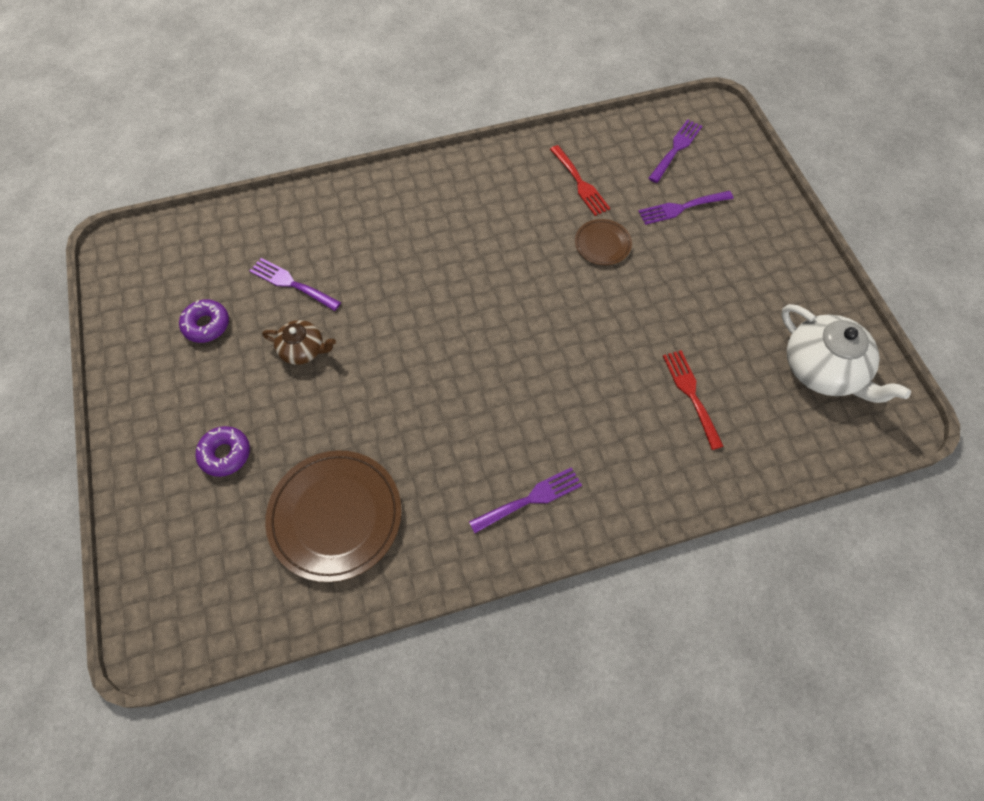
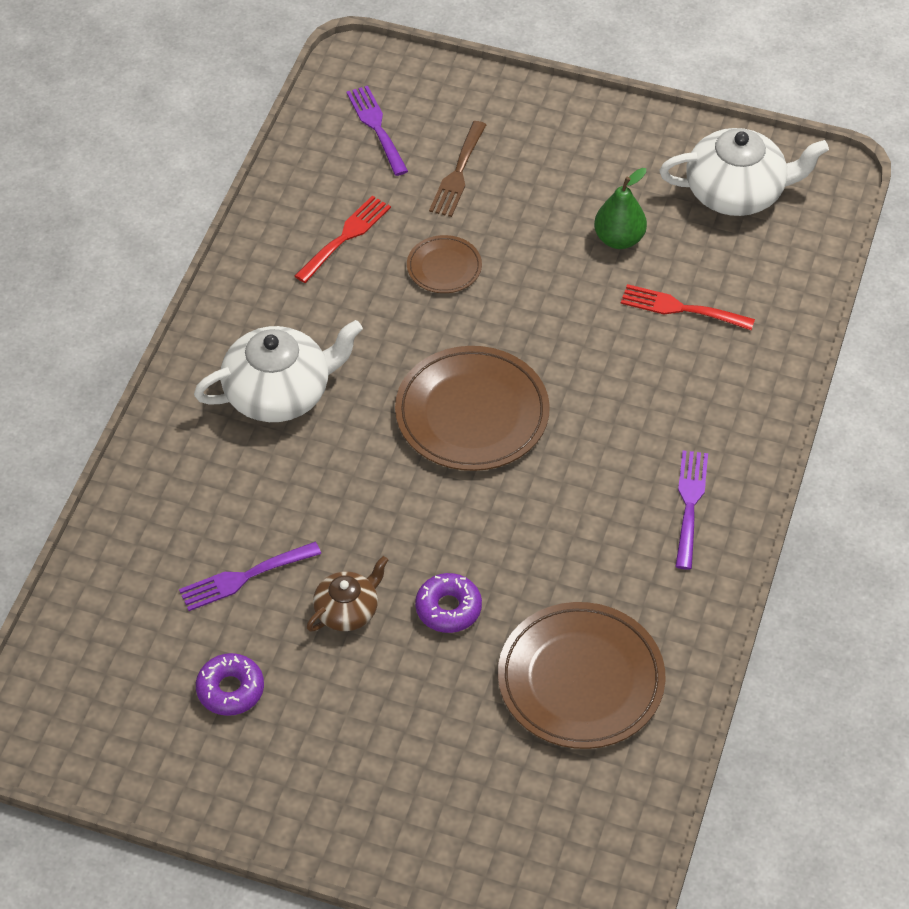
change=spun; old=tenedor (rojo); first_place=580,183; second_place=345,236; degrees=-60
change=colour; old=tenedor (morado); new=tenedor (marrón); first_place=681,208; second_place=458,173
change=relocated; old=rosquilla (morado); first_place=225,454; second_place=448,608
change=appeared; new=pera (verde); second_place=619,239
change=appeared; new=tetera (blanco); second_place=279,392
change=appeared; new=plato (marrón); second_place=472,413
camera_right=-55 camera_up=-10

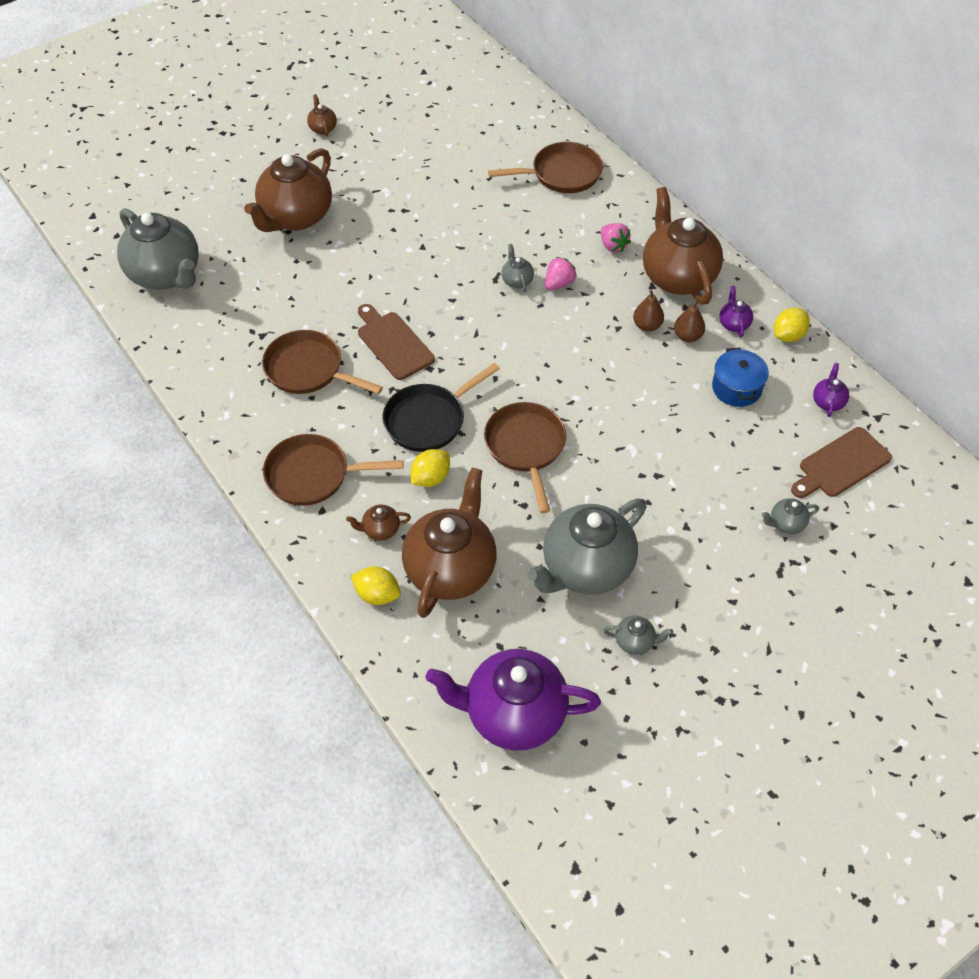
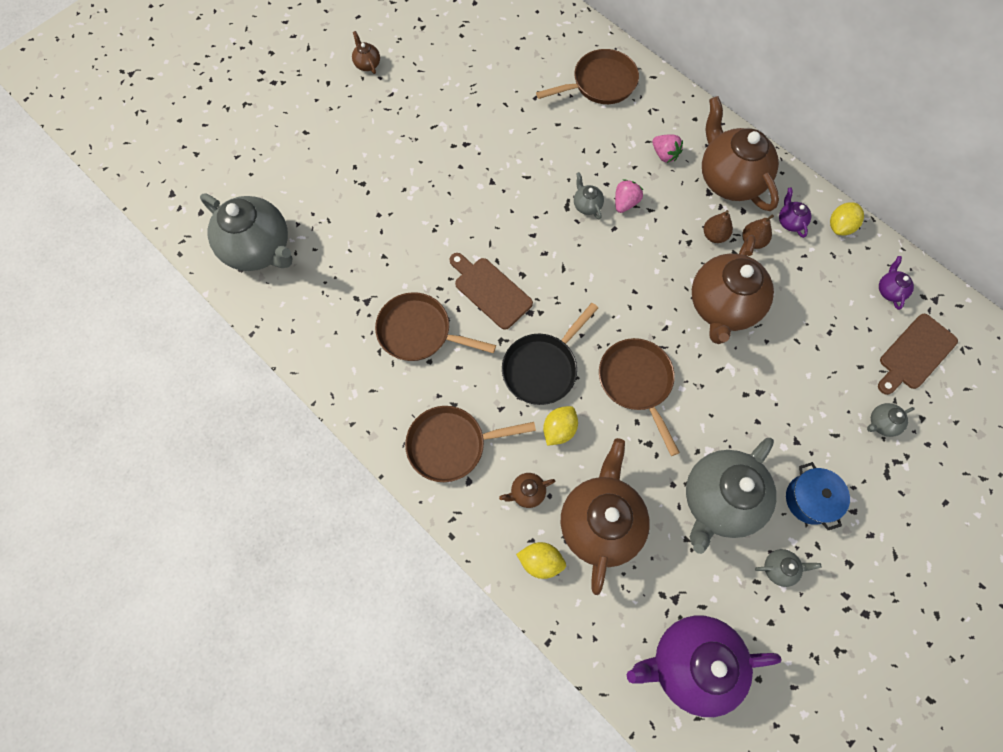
change=relocated; old=tetera (marrón); first_place=296,217; second_place=722,306
change=relocated; old=olla (azul); first_place=736,388; second_place=810,499
camera_right=-10 camera_up=15

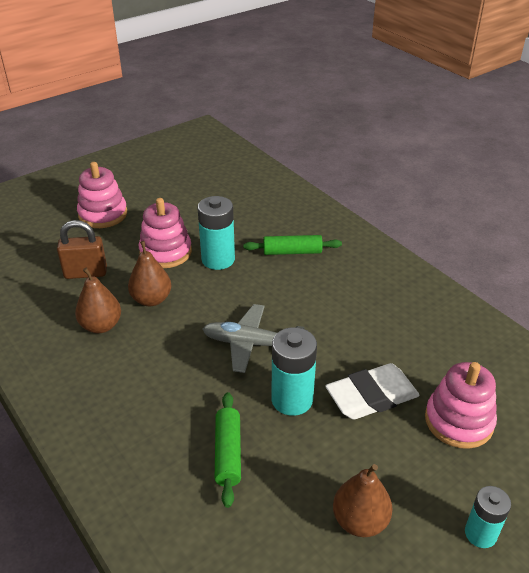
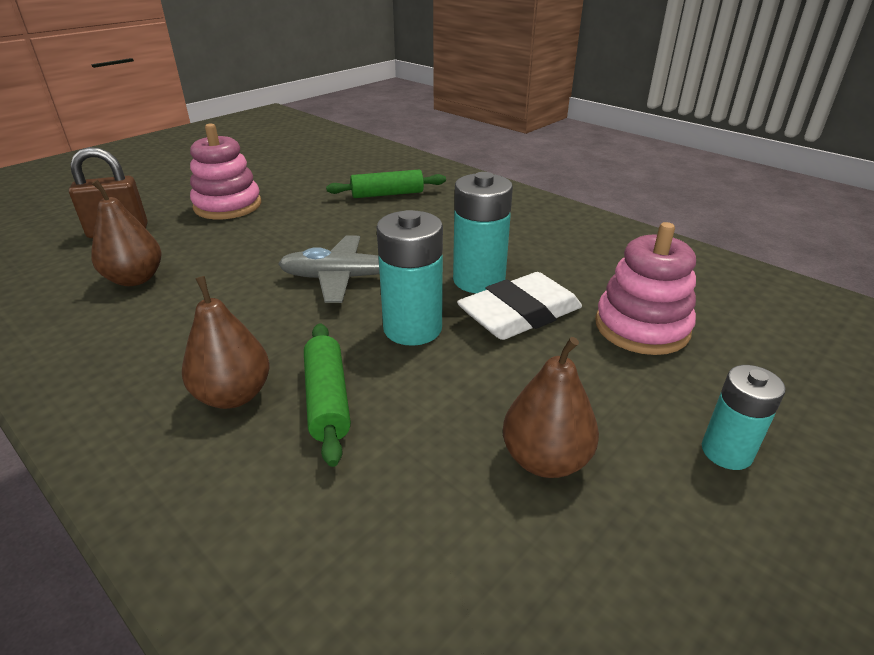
change=missing; old=juguete apilable (rosa); first_place=103,214
change=relocated; old=pila (turquesa); first_place=218,259; second_place=479,280
change=relocated; old=pera (marrón); first_place=151,299; second_place=234,395
camera_right=-10 camera_up=-5

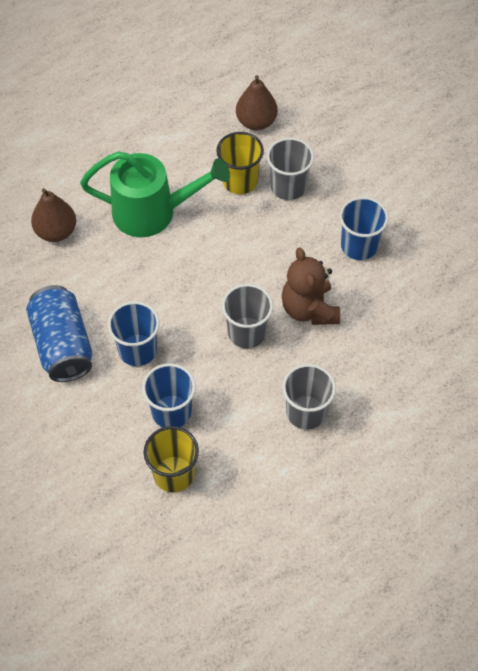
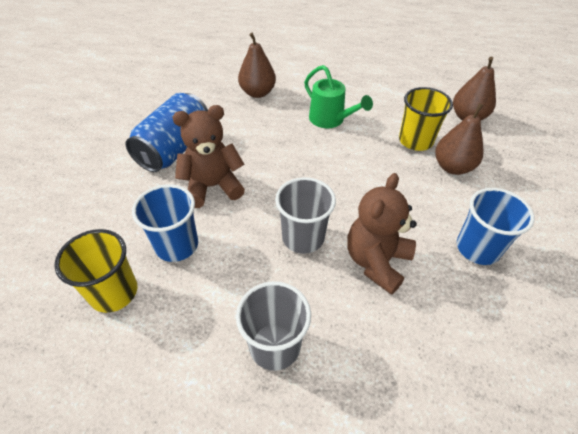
change=exchanged; old=vaso (gris); new=pera (marrón); first_place=288,187; second_place=452,167
change=size; old=regadera (verde); first_place=153,212; second_place=330,120; factor=0.64
change=exchanged; old=vaso (azul); new=osito (marrón); first_place=137,350; second_place=212,186
camera_right=45 camera_up=-10

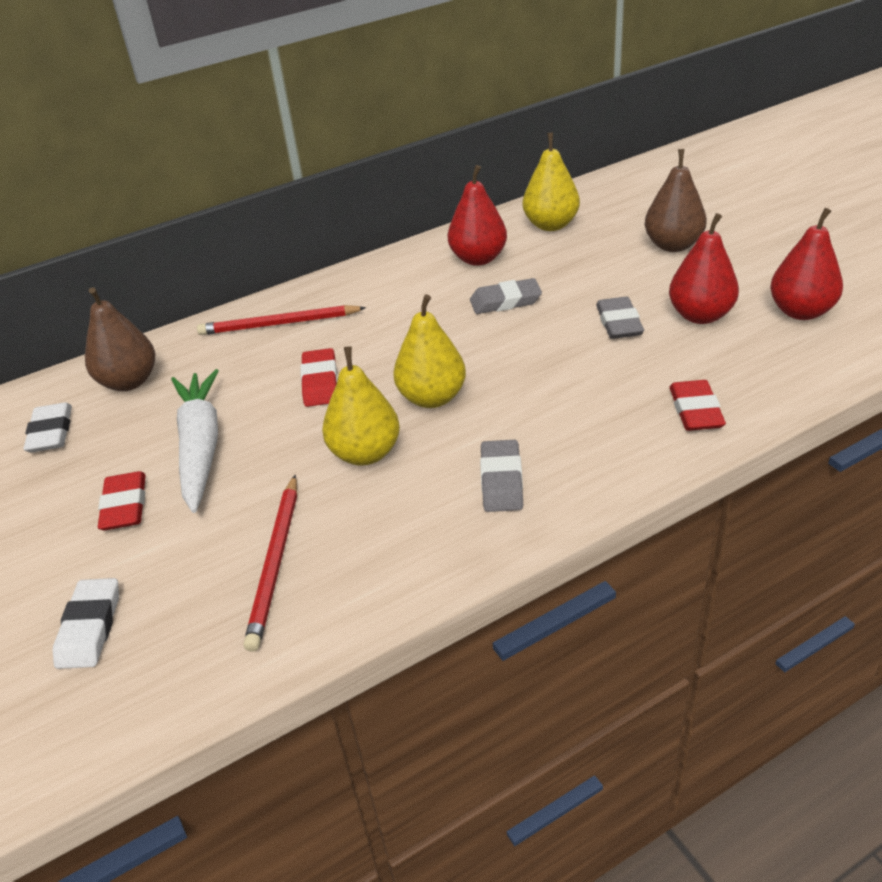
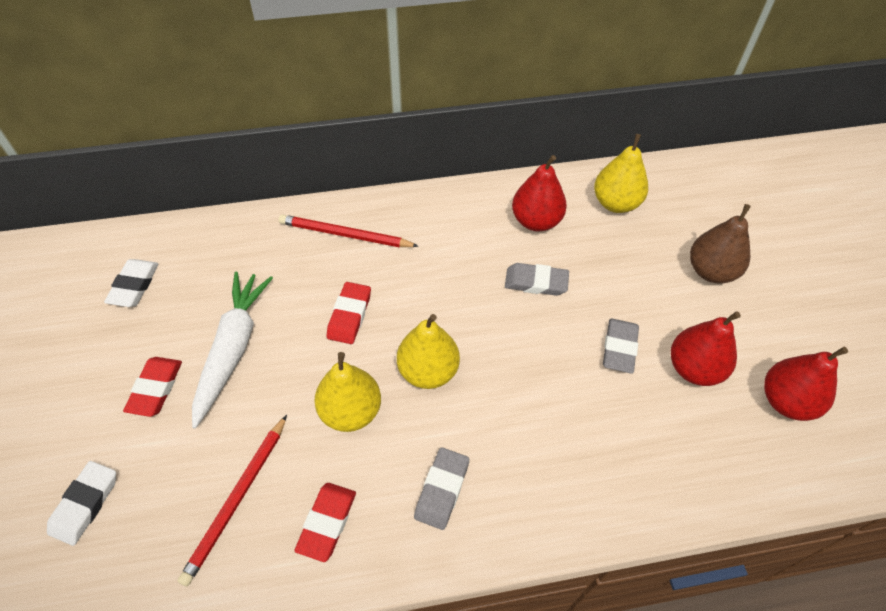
change=missing; old=pera (marrón); first_place=129,382
change=relocated; old=goma de borrar (rojo); first_place=695,410; second_place=327,523
camera_right=15 camera_up=15

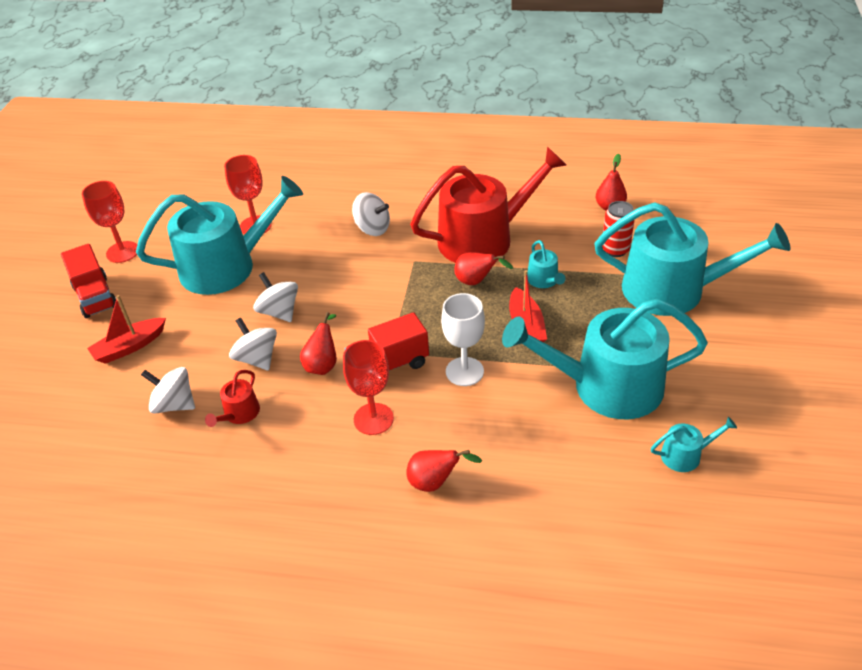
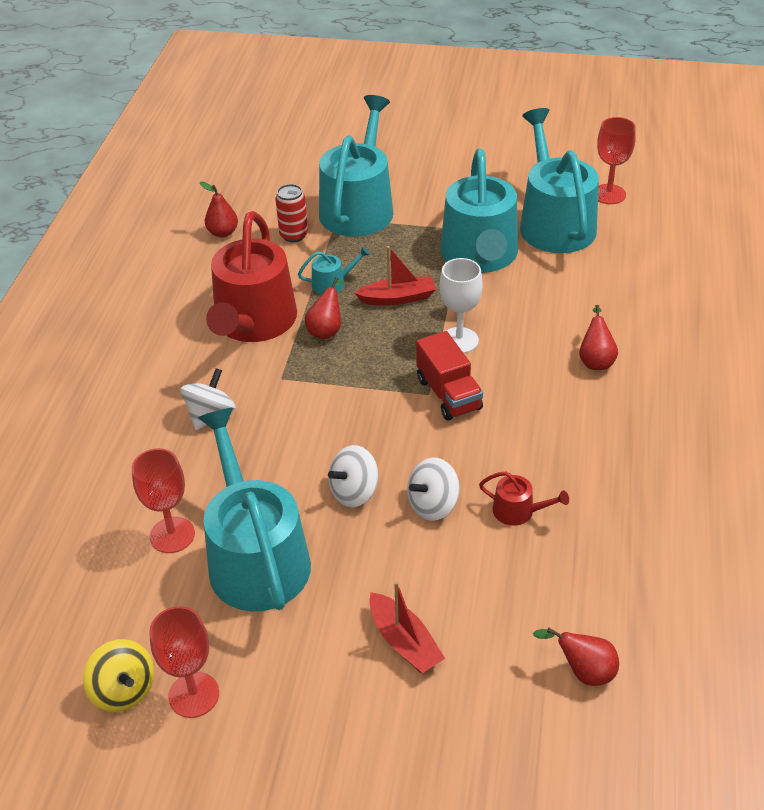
change=spun; old=regadera (rojo); first_place=484,238; second_place=253,323; degrees=-150
change=missing; old=camión (rojo); first_place=95,297
change=relocated; old=pera (rojo); first_place=323,364; second_place=583,671
change=relocated; old=copa (rojo); first_place=373,419; second_place=609,194
change=missing; old=peonza (blanco); first_place=174,404
change=size; old=regadera (turquesa); first_place=686,455; second_place=554,222; factor=2.45
change=appeared; new=peonza (amarillo); second_place=124,690
camera_right=-90 camera_up=0

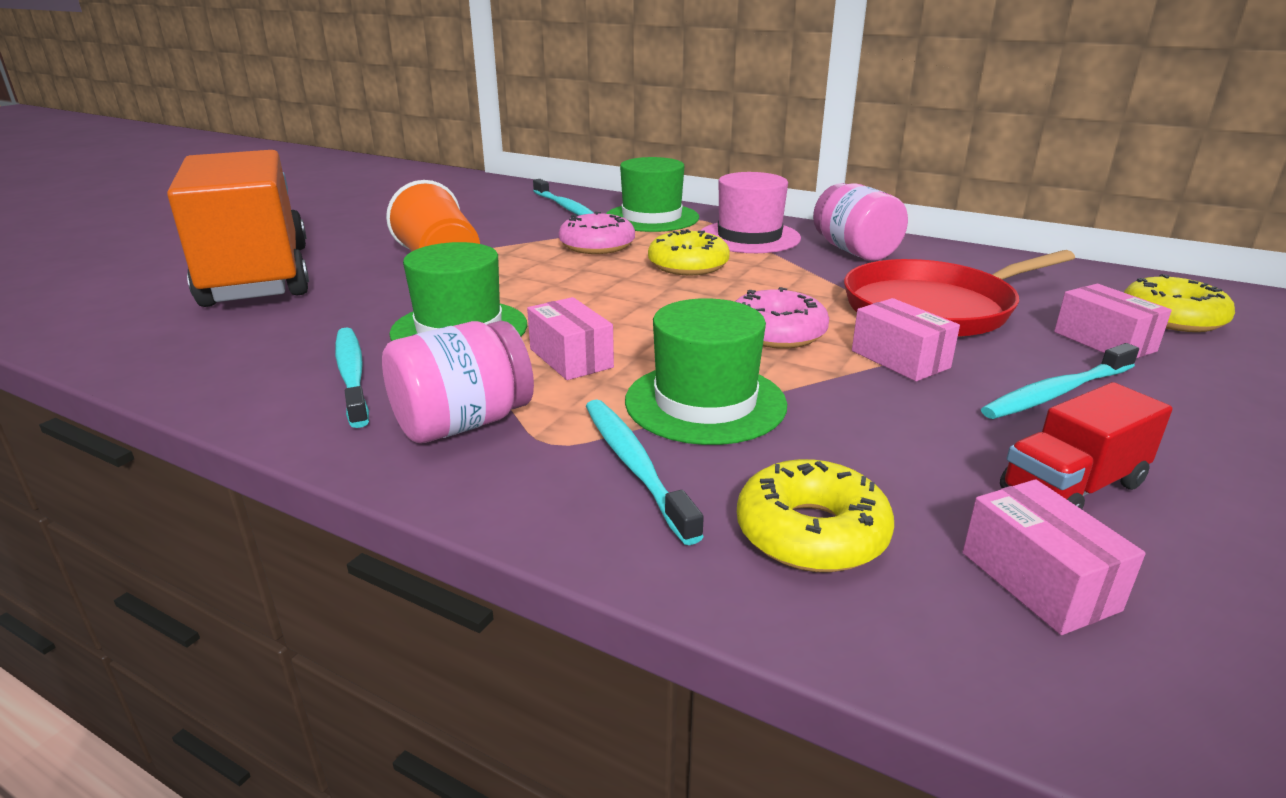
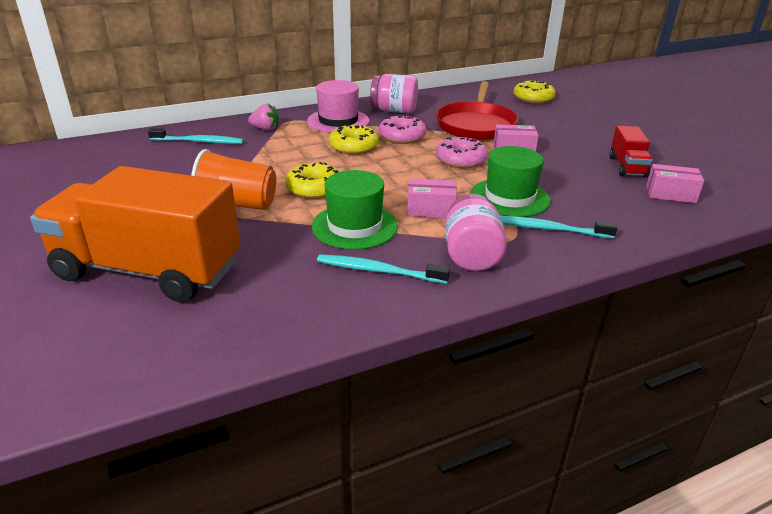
change=exchanged; old=sombrero (verde); new=fresa (rosa); first_place=652,218; second_place=265,129
change=relocated; old=rosquilla (rosa); first_place=597,245; second_place=402,137
change=missing; old=caja (rosa); first_place=1104,341
change=missing; old=cepillo de dientes (turquesa); first_place=1056,392
change=relocated; old=rosquilla (amarillo); first_place=811,533; second_place=314,188
camera_right=-55 camera_up=5

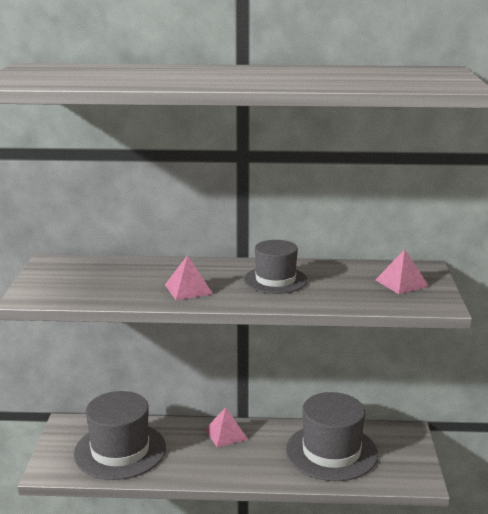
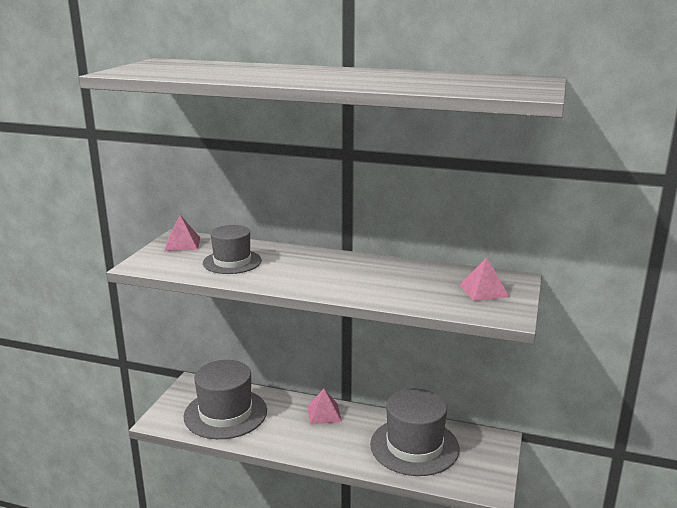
change=relocated; old=sombrero (gris); first_place=275,280; second_place=232,262
change=relocated; old=pirámide (rosa); first_place=188,289; second_place=182,244
camera_right=15 camera_up=0

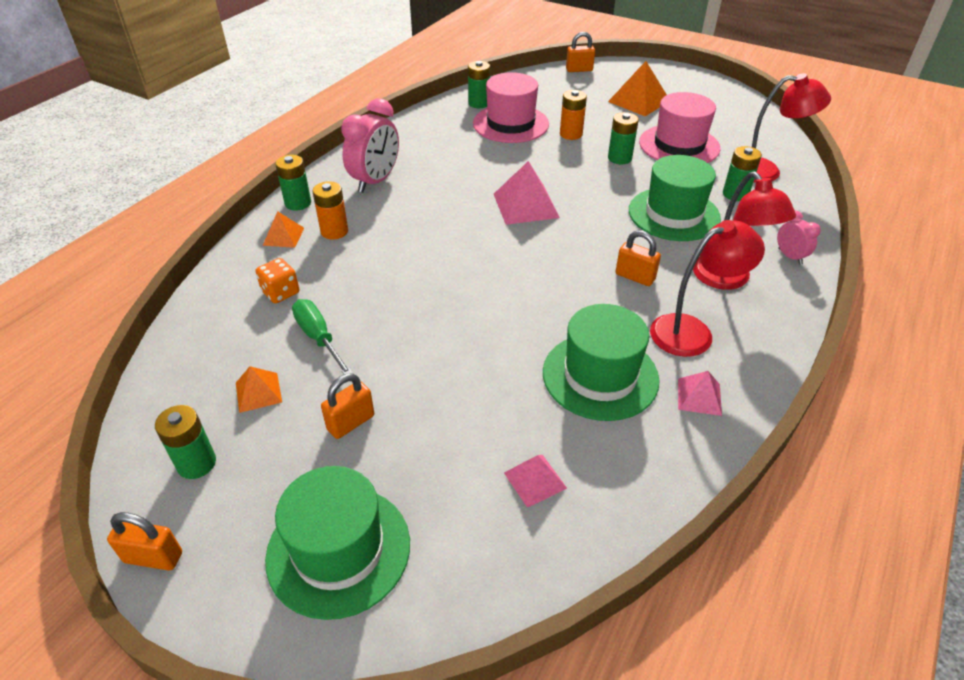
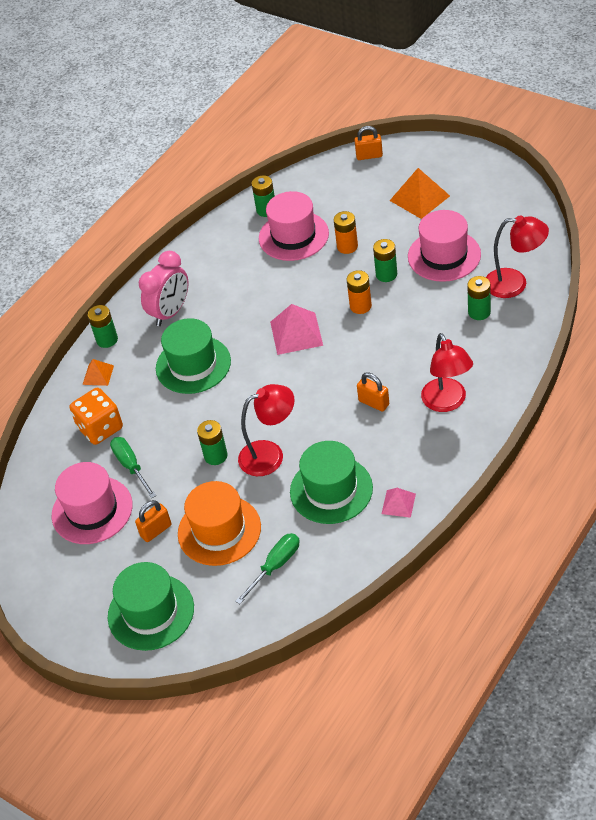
change=relocated; old=sombrero (verde); first_place=674,214; second_place=193,365
change=relocated; old=pila (naranja); first_place=334,231; second_place=360,306
change=missing; old=despertador (rosa); first_place=790,256
change=relocated; old=lámpara (rojo); first_place=692,331; second_place=270,455
change=size; old=dado (naranja); first_place=280,292; second_place=100,428; factor=1.61
change=exchanged; old=pirámide (naranja); new=sombrero (rosa); first_place=258,392; second_place=92,510
change=relocated; old=pila (verde); first_place=196,463; second_place=215,456
change=exchanged; old=pirámide (rosa); new=destornillador (verde); first_place=535,480; second_place=275,566
change=missing; old=candado (naranja); first_place=153,557
change=appeared; new=sombrero (naranja); second_place=219,530
camera_right=10 camera_up=5

